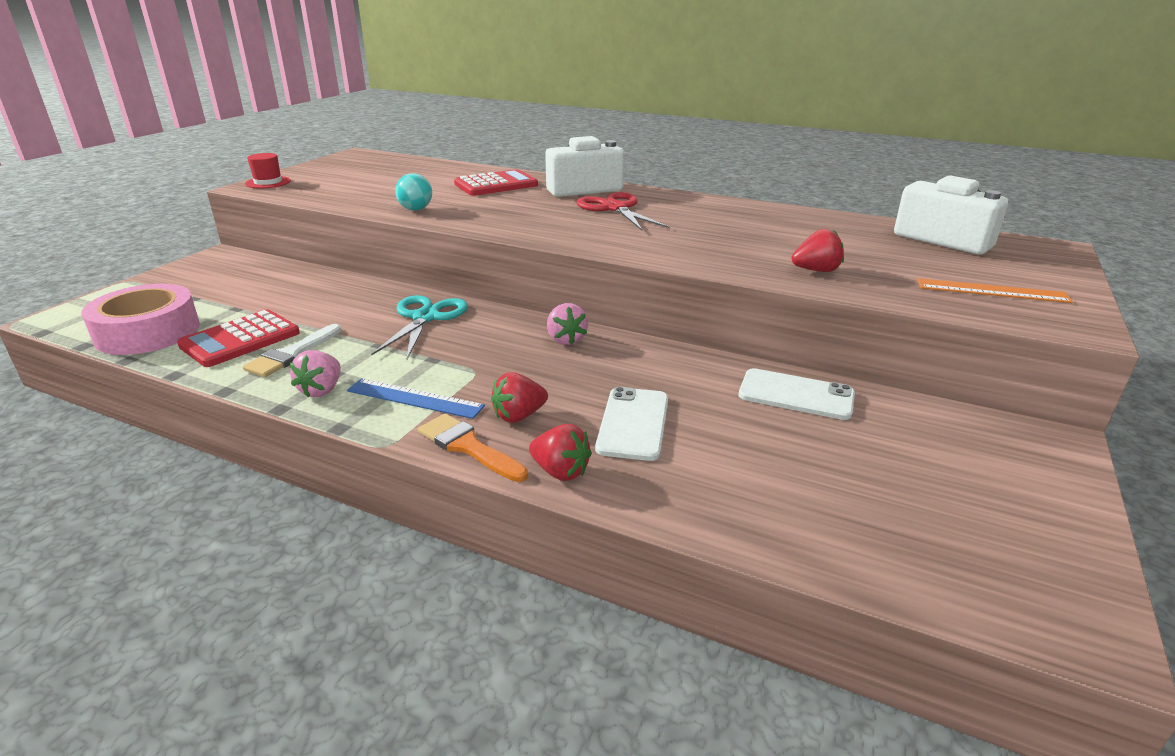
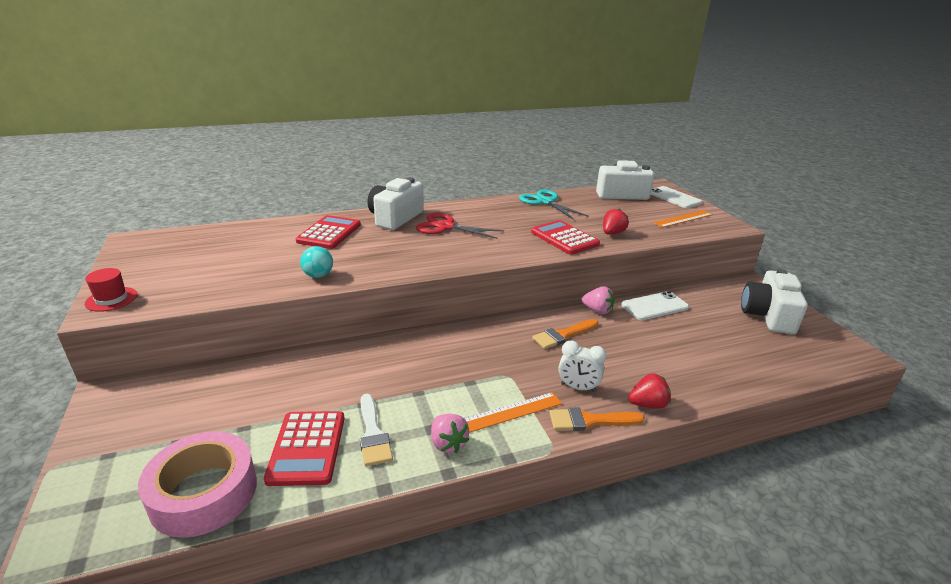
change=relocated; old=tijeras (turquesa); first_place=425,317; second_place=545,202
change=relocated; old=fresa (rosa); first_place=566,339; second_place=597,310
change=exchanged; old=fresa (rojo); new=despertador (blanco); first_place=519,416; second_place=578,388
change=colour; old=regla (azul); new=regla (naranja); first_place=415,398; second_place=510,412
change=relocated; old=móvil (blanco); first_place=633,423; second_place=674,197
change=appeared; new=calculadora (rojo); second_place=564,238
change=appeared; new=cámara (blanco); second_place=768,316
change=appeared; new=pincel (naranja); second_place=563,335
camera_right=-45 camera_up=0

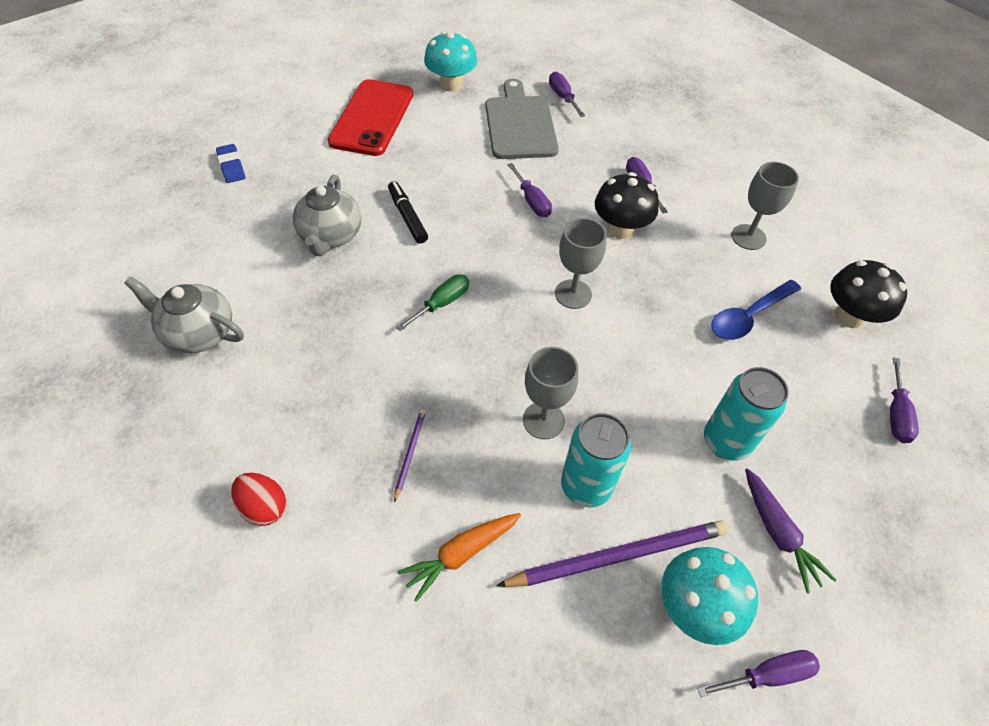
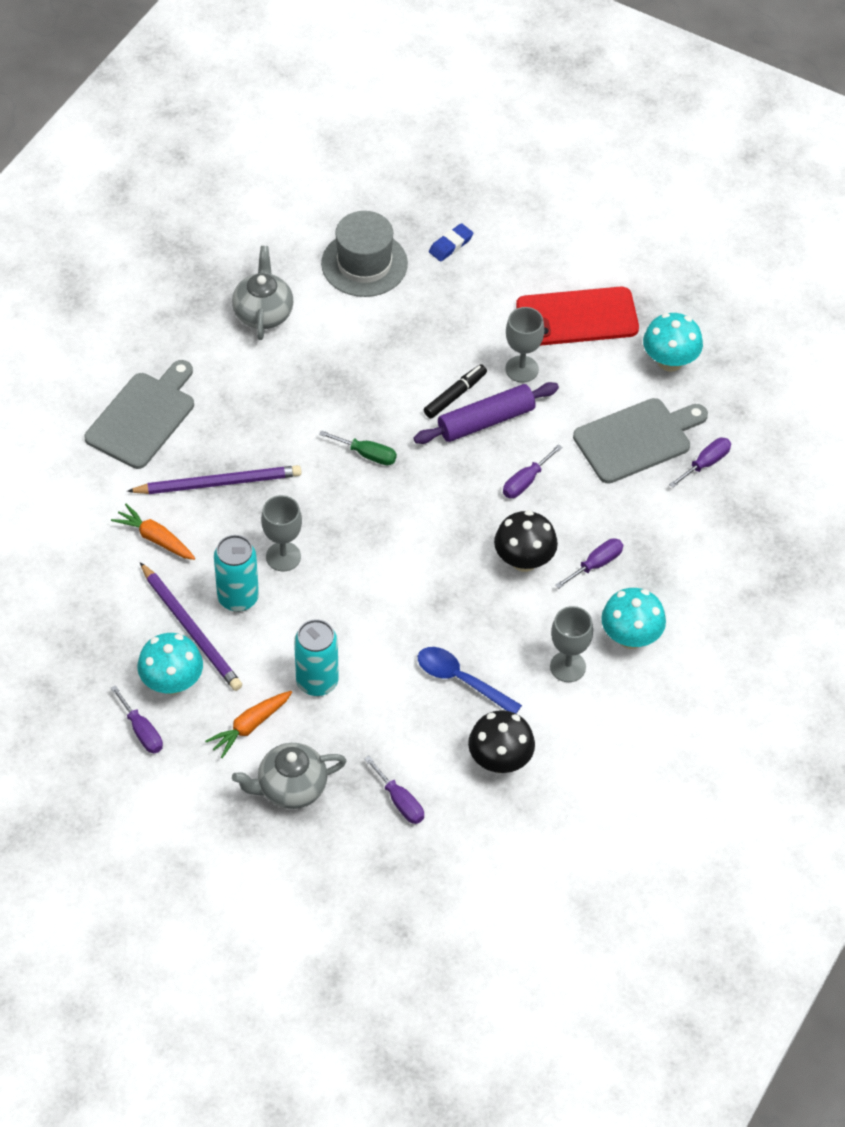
change=relocated; old=tetera (gris); first_place=331,236; second_place=290,788
change=relocated; old=copa (gris); first_place=573,294; second_place=522,369
change=spun; old=destornillador (morado); first_place=896,414; second_place=400,801; degrees=-120
change=size; old=lápiz (morado); first_place=410,453; second_place=218,483; factor=2.15
change=colour; old=zanahoria (morado); new=zanahoria (naranja); first_place=778,533; second_place=250,726
change=exchanged; old=huevo (rojo); new=tabla de cortar (gris); first_place=264,507; second_place=143,417
change=appeared; new=sombrero (gris); second_place=364,264
change=appeared; new=rodillo (morado); second_place=486,421
change=appeared; new=seta (turquesa); second_place=630,637
camera_right=70 camera_up=0

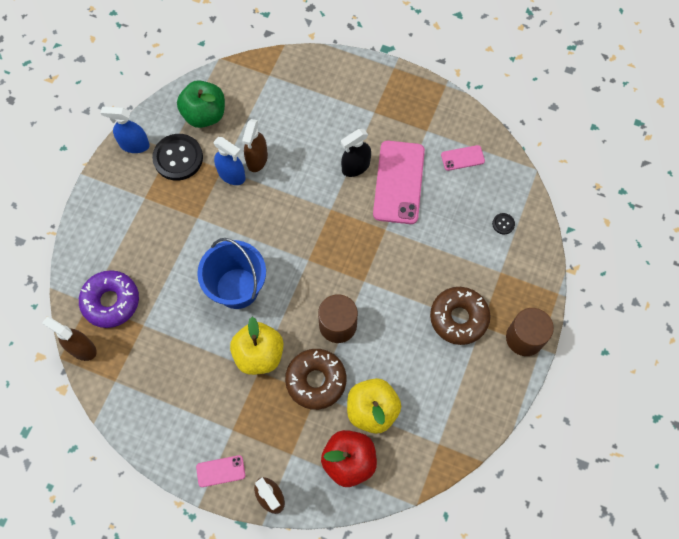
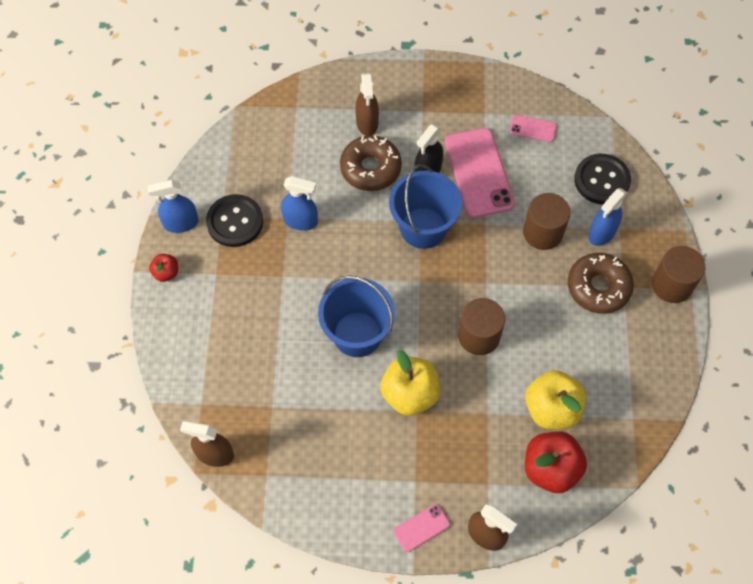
change=missing; old=manzana (verde); first_place=204,115
change=relocated; old=pulverizador (marrón); first_place=257,159; second_place=367,123
change=spun; old=móvil (rosa); first_place=462,158; second_place=533,128; degrees=45
change=size; old=botón (negro); first_place=503,224; second_place=601,180; factor=2.29
change=missing; old=rosquilla (morado); first_place=111,301
change=relocated; old=rosquilla (marrón); first_place=316,381; second_place=370,168
change=appeared; new=balde (azul); second_place=423,228
change=appeared; new=pulverizador (azul); second_place=601,233
change=appeared; new=cilindro (marrón); second_place=543,232
change=appeared; new=manzana (rojo); second_place=166,273
camera_right=-20 camera_up=-5

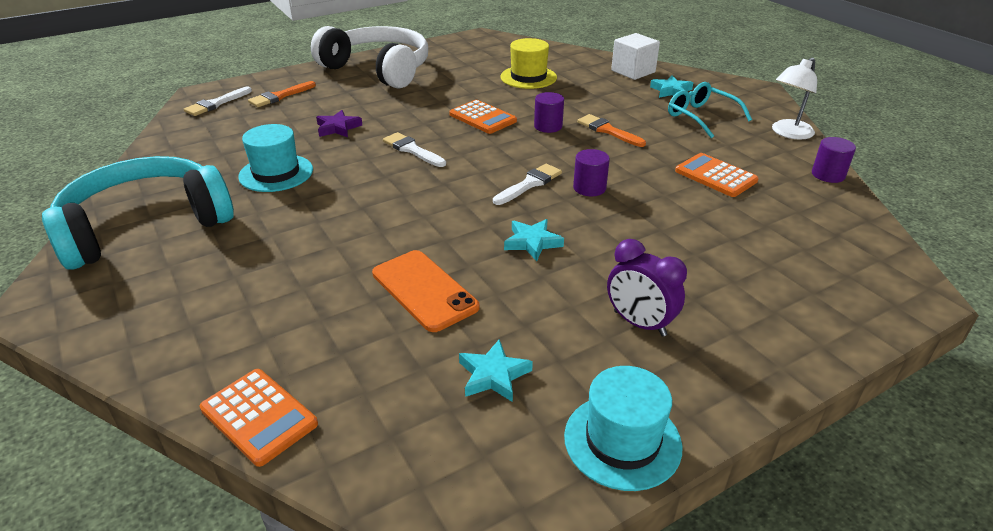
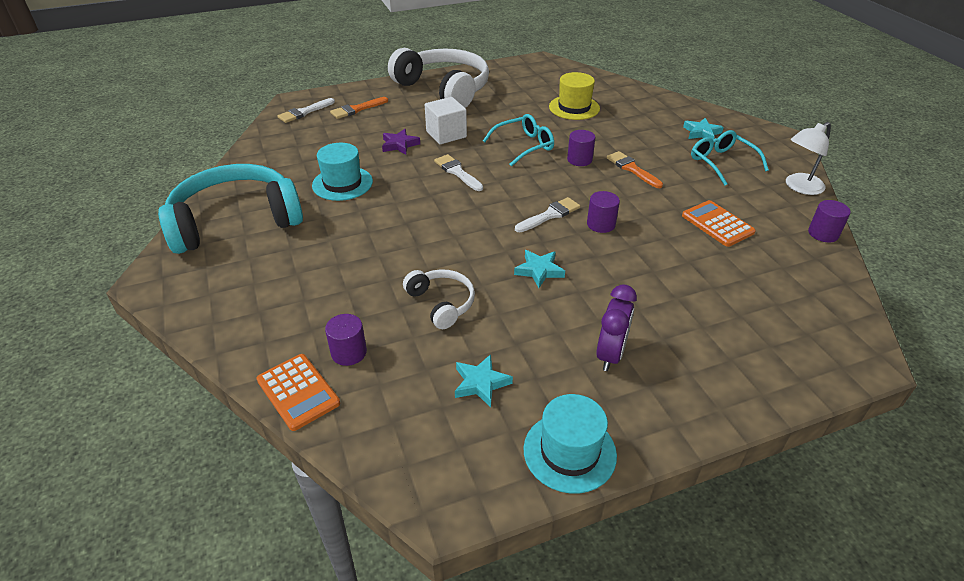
change=relocated; old=cubo (blanco); first_place=633,71; second_place=446,134
change=exchanged; old=calculadora (naranja); new=gafas (turquesa); first_place=483,118; second_place=524,146
change=spun; old=despertador (morado); first_place=639,323; second_place=610,354; degrees=-120
change=exchanged; old=móvil (naranja); new=auriculares (blanco); first_place=424,290; second_place=441,303
change=appeared; new=cilindro (morado); second_place=349,352
camera_right=10 camera_up=5

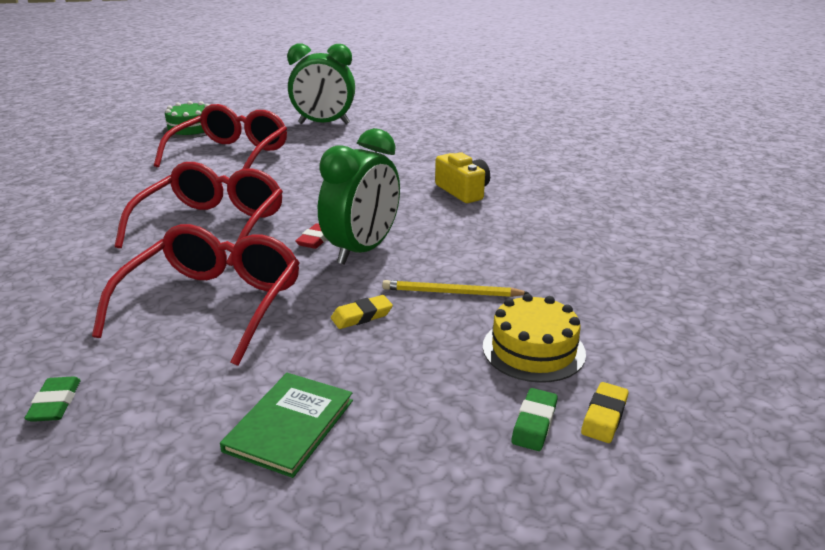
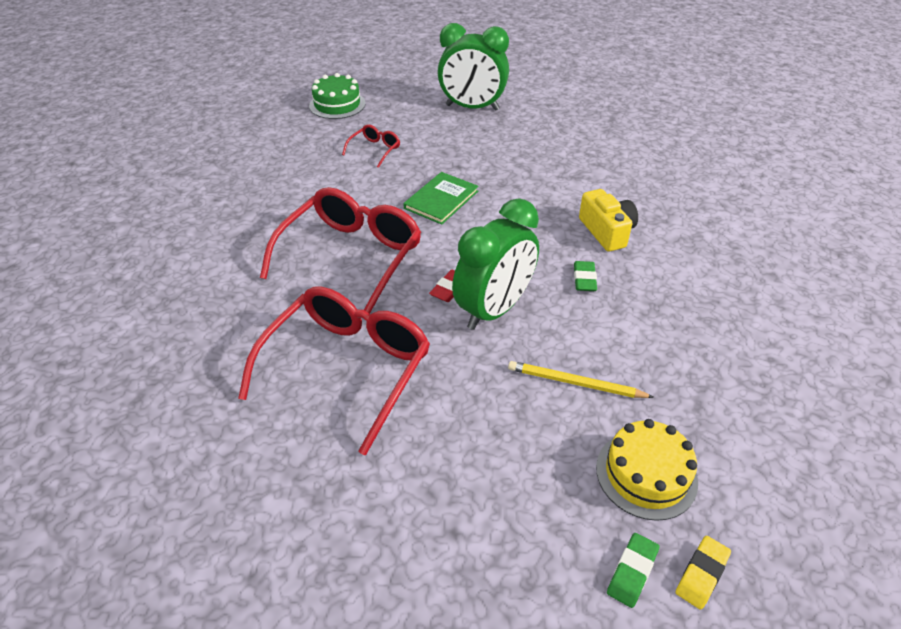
change=size; old=gafas (rojo); first_place=231,155; second_place=375,150; factor=0.44
change=missing; old=goma de borrar (amarillo); first_place=362,316
change=relocated; old=libro (verde); first_place=290,425; second_place=441,200
change=relocated; old=goma de borrar (verde); first_place=55,403; second_place=584,279
camera_right=10 camera_up=15

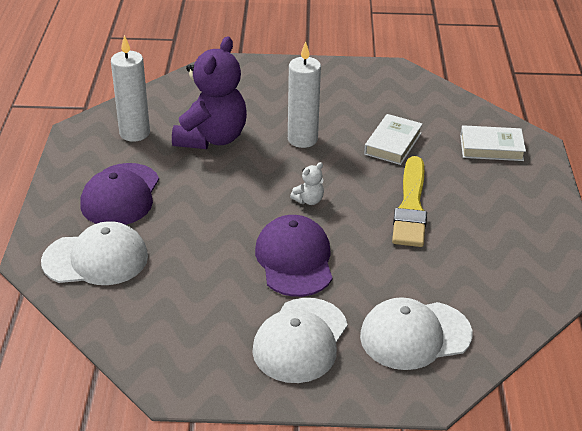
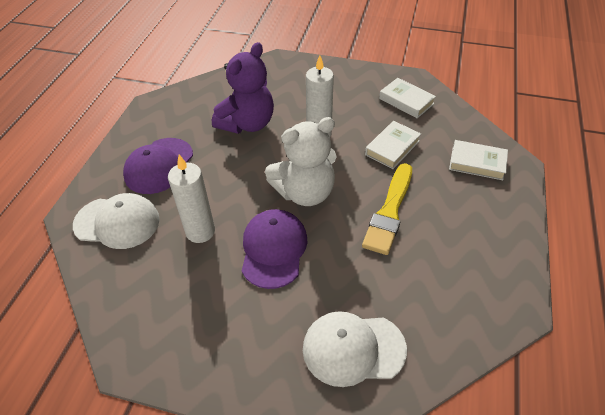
change=relocated; old=vela (blanco); first_place=134,133; second_place=200,231
change=size; old=osito (blanco); first_place=309,200; second_place=305,192; factor=2.49
change=missing; old=gorra (blanco); first_place=300,340
change=appeared; new=libro (blanco); second_place=406,101
camera_right=15 camera_up=10

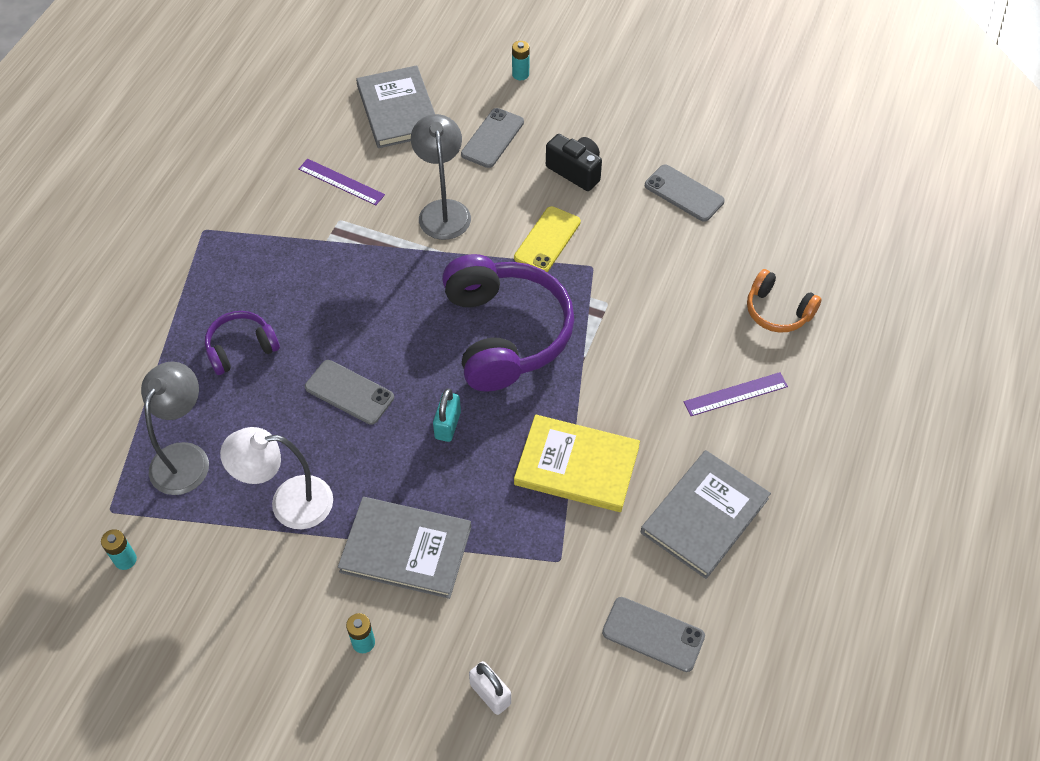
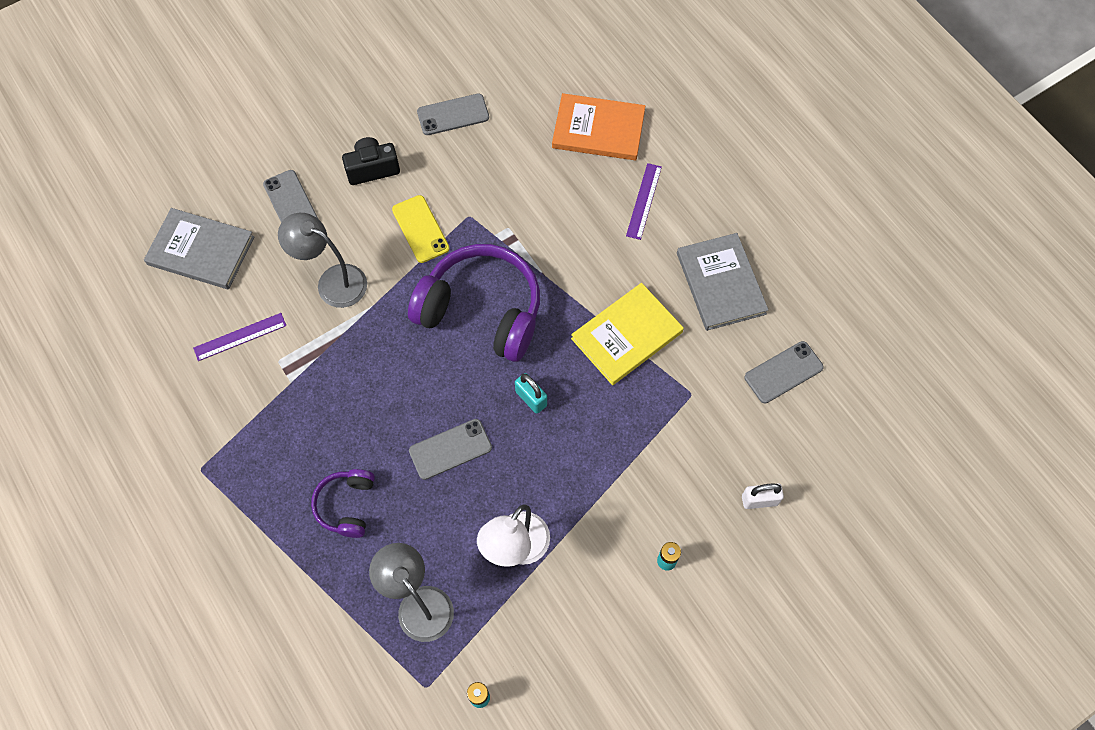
change=missing; old=pila (turquesa); first_place=520,74
change=exchanged; old=auriculares (naranja); new=libro (naranja); first_place=777,311; second_place=598,130
change=missing; old=libro (gris); first_place=406,549
camera_right=-55 camera_up=10

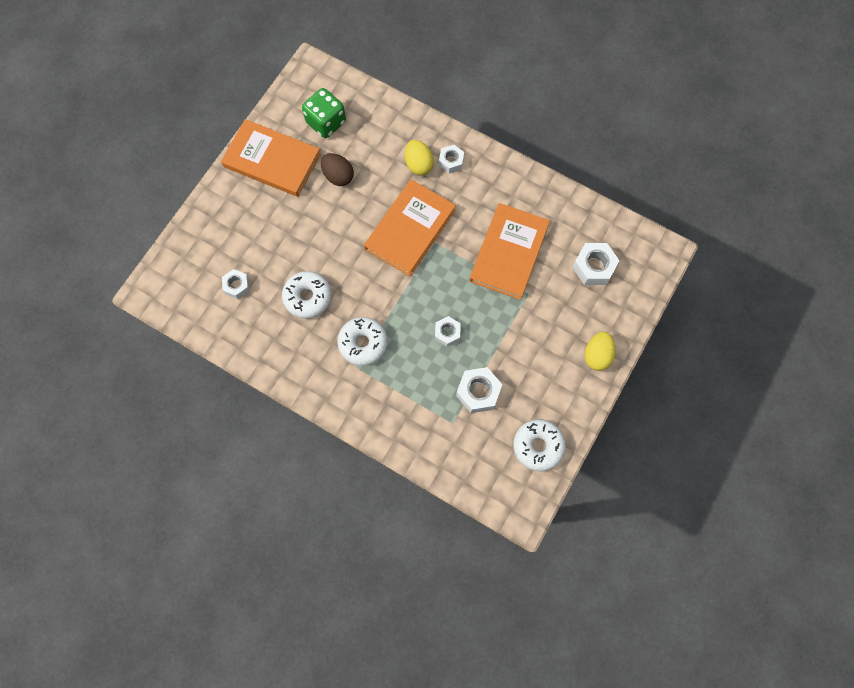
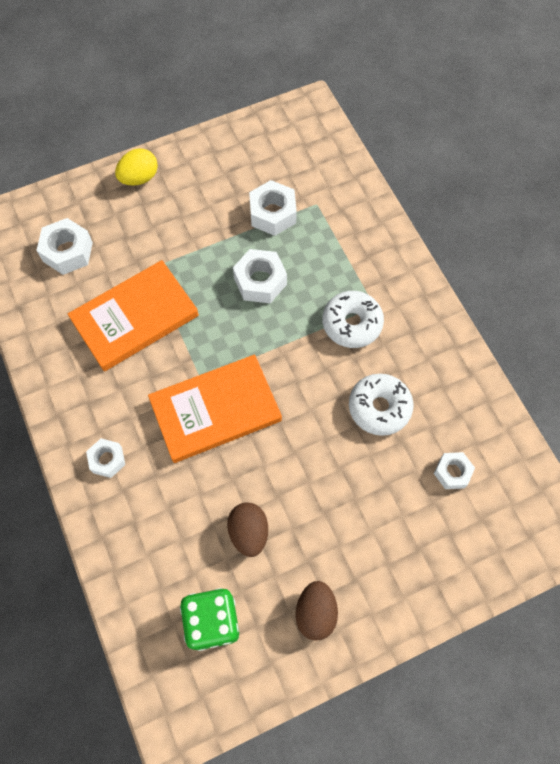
change=exchanged; old=libro (naranja); new=huevo (marrón); first_place=272,160; second_place=315,612
change=missing; old=huevo (amarillo); first_place=418,164
change=size; old=tuerca (blanco); first_place=447,333; second_place=260,281; factor=1.56
change=missing; old=rosquilla (blanco); first_place=538,446
camera_right=-145 camera_up=-5

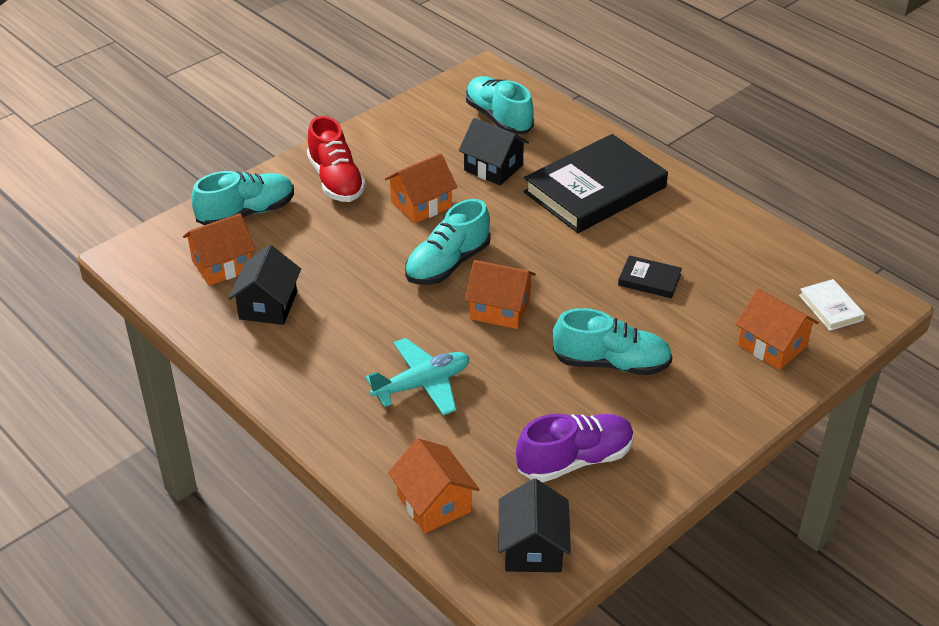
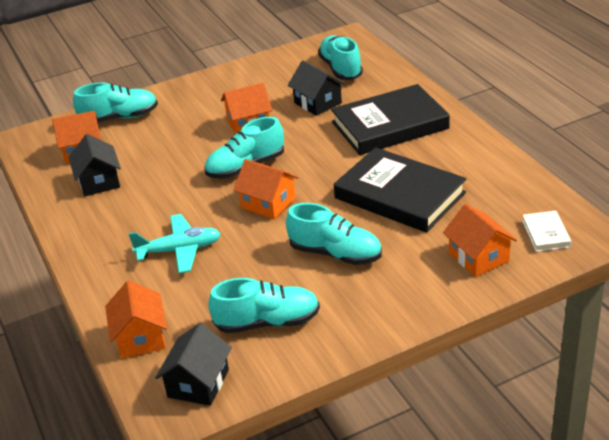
change=missing; old=zapato (rojo); first_place=336,181
change=spun; old=casa (negro); first_place=268,305; second_place=99,181; degrees=-45
change=size; old=libro (negro); first_place=649,280; second_place=399,195; factor=2.32
change=colour; old=zapato (morado); new=zapato (turquesa); first_place=575,460; second_place=267,322
camera_right=20 camera_up=-5

